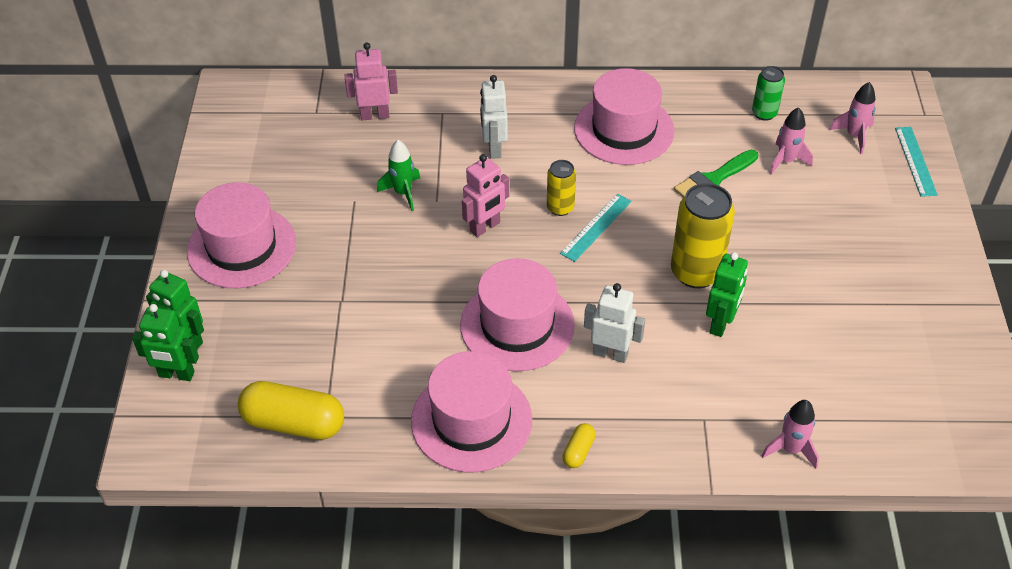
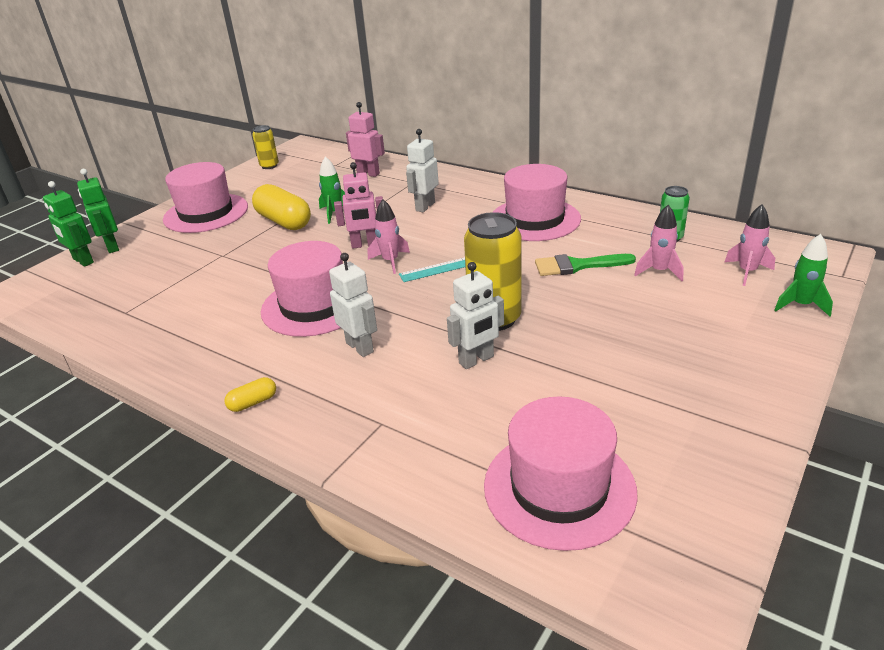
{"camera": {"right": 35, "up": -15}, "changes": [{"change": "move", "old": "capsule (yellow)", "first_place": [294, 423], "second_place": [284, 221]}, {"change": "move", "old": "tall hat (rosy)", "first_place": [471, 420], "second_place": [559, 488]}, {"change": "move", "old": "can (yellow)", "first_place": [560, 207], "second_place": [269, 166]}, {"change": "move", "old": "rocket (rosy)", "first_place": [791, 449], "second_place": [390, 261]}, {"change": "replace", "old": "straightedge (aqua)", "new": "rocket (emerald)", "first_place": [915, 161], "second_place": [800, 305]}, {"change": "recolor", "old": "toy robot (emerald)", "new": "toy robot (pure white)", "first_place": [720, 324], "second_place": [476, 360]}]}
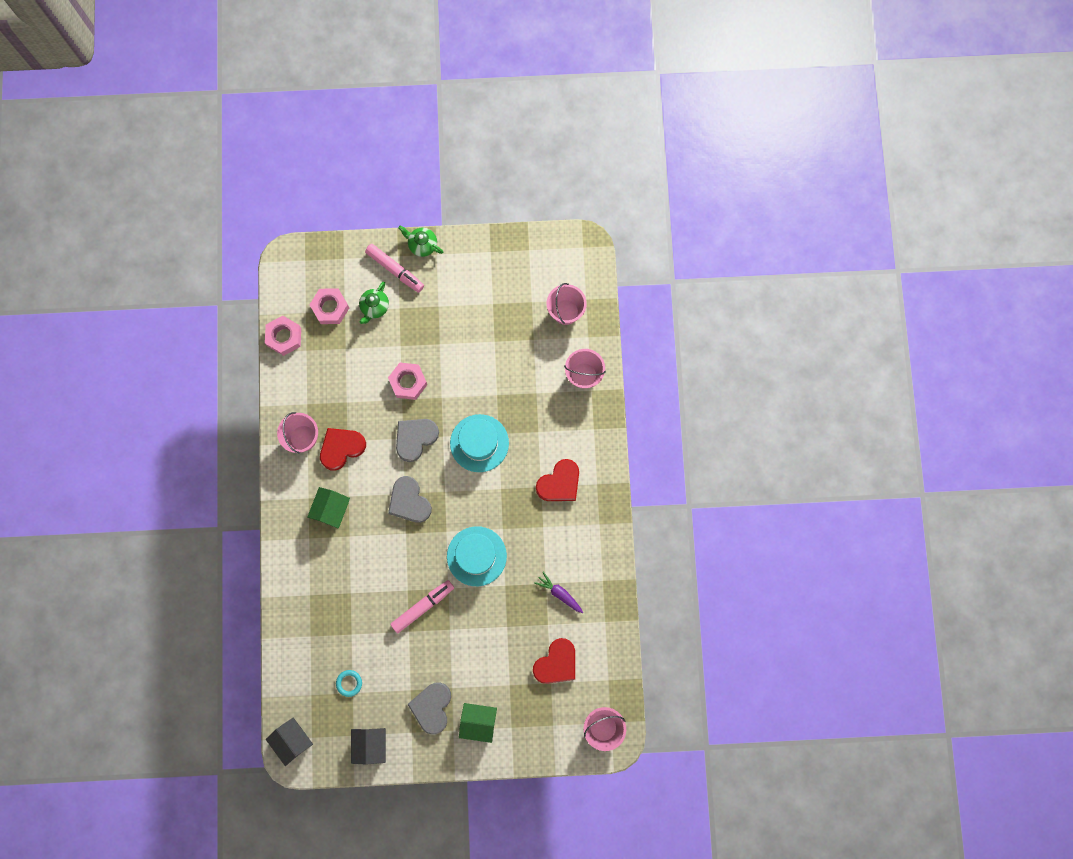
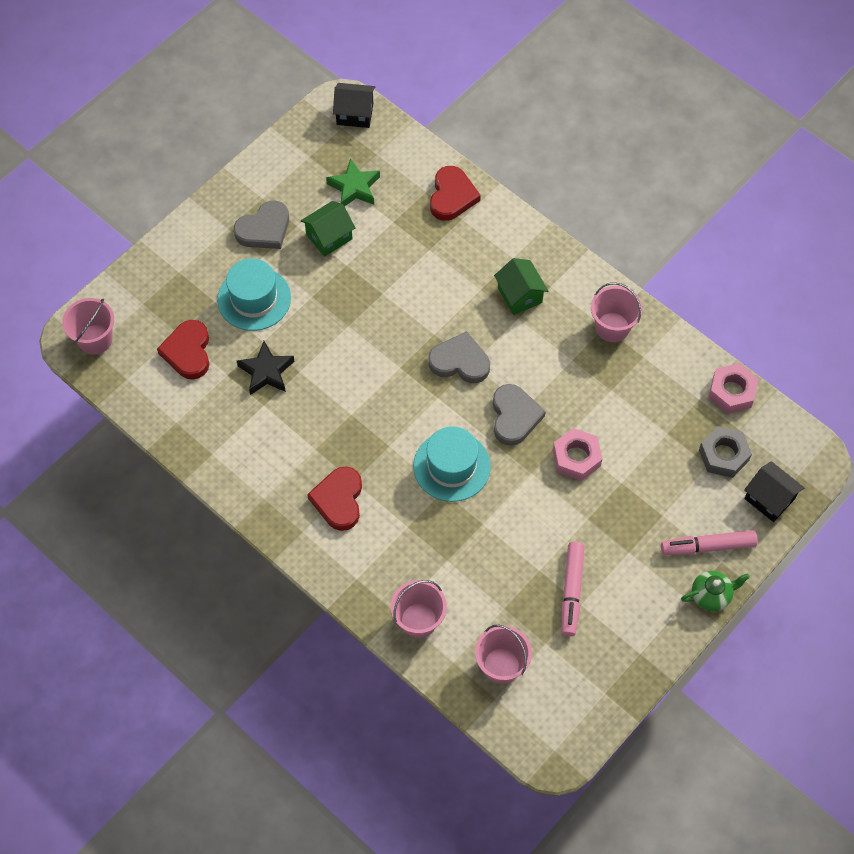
{"camera": {"right": 135, "up": -15}, "changes": [{"change": "delete", "old": "teapot (emerald)", "first_place": [374, 307]}, {"change": "delete", "old": "root vegetable (violet)", "first_place": [559, 593]}, {"change": "insert", "new": "star (black)", "second_place": [266, 372]}, {"change": "move", "old": "love heart (crimson)", "first_place": [341, 448], "second_place": [452, 196]}, {"change": "move", "old": "house (black)", "first_place": [371, 744], "second_place": [769, 499]}, {"change": "move", "old": "marker pen (rosy)", "first_place": [423, 606], "second_place": [571, 591]}, {"change": "move", "old": "tall hat (aqua)", "first_place": [476, 556], "second_place": [254, 299]}, {"change": "move", "old": "house (emerald)", "first_place": [478, 721], "second_place": [329, 237]}, {"change": "replace", "old": "ring (aqua)", "new": "star (emerald)", "first_place": [349, 683], "second_place": [354, 187]}, {"change": "recolor", "old": "hexagon nut (rosy)", "new": "hexagon nut (ash-grey)", "first_place": [330, 308], "second_place": [723, 455]}, {"change": "rotate", "old": "love heart (ash-grey)", "first_place": [432, 707], "second_place": [264, 229], "degrees": 90}]}
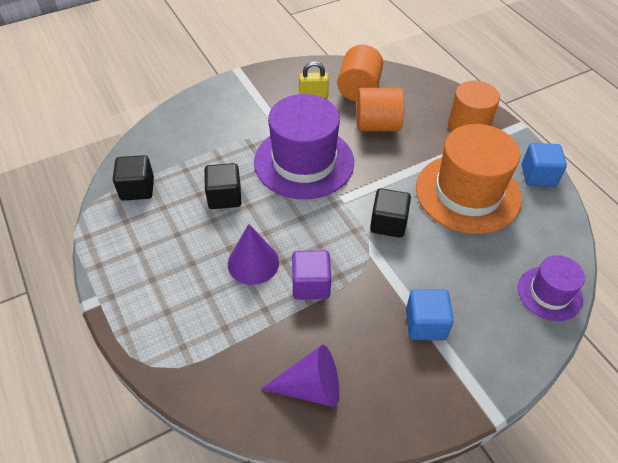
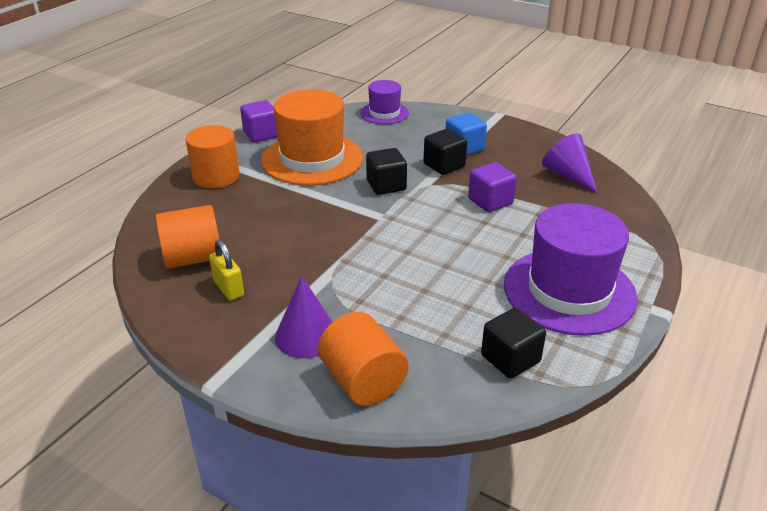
{"camera": {"right": -120, "up": -15}, "changes": [{"change": "move", "old": "cube (black)", "first_place": [224, 197], "second_place": [444, 165]}, {"change": "move", "old": "cone shape (violet)", "first_place": [253, 263], "second_place": [306, 335]}, {"change": "move", "old": "tall hat (violet)", "first_place": [304, 162], "second_place": [569, 291]}, {"change": "move", "old": "solid cylinder (orange-coloured)", "first_place": [377, 125], "second_place": [363, 381]}, {"change": "recolor", "old": "cube (royal blue)", "new": "cube (violet)", "first_place": [538, 175], "second_place": [261, 134]}]}
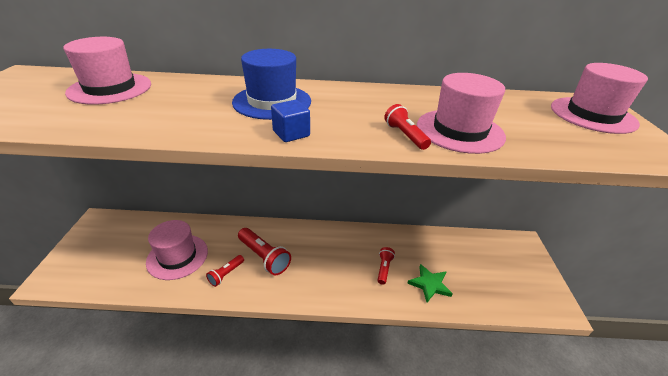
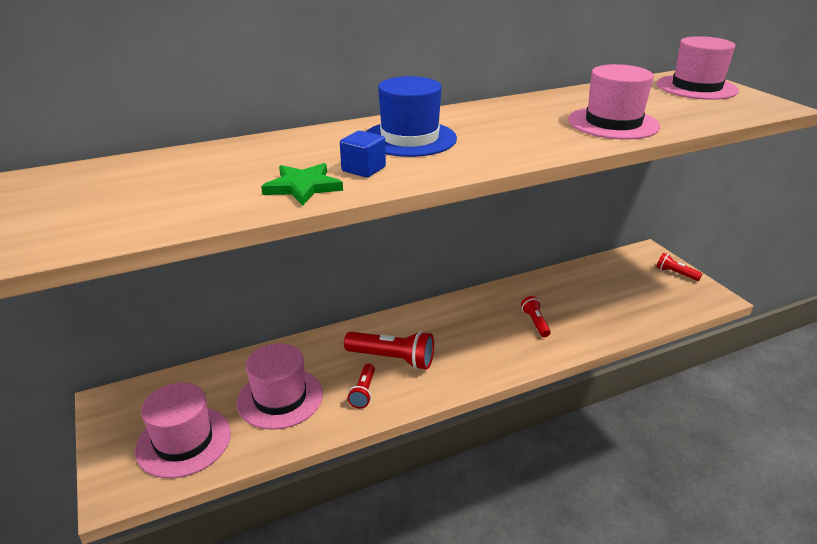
{"camera": {"right": -25, "up": -5}, "changes": [{"change": "move", "old": "tall hat (rosy)", "first_place": [110, 88], "second_place": [184, 441]}, {"change": "move", "old": "cube (royal blue)", "first_place": [291, 133], "second_place": [363, 169]}, {"change": "move", "old": "torch (crimson)", "first_place": [405, 135], "second_place": [675, 273]}, {"change": "move", "old": "star (emerald)", "first_place": [429, 284], "second_place": [303, 187]}]}
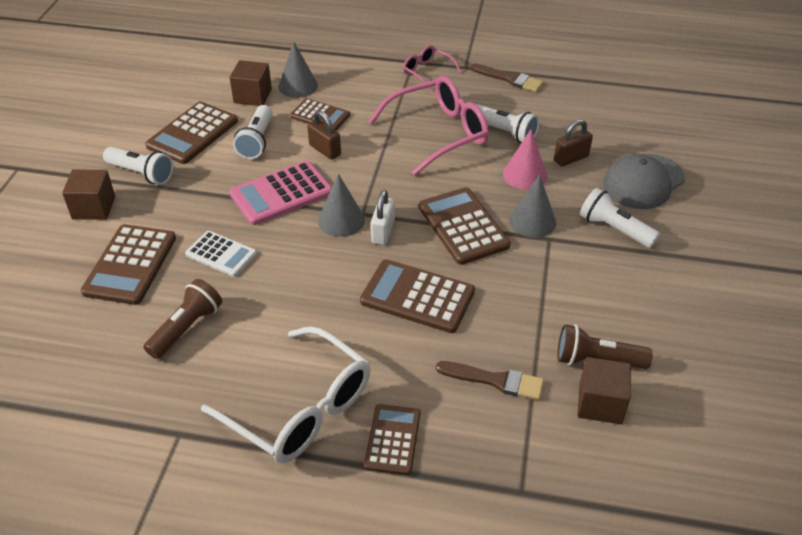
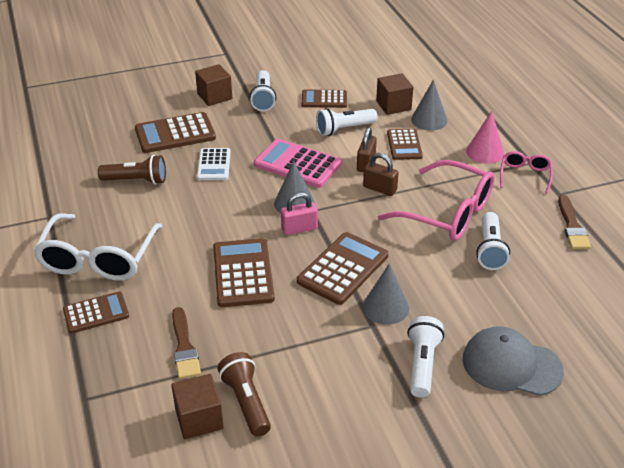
{"camera": {"right": 60, "up": -5}, "changes": [{"change": "move", "old": "cone shape (rosy)", "first_place": [525, 175], "second_place": [485, 152]}, {"change": "move", "old": "lock (russet)", "first_place": [571, 158], "second_place": [380, 189]}, {"change": "recolor", "old": "lock (pure white)", "new": "lock (rosy)", "first_place": [383, 232], "second_place": [299, 229]}, {"change": "resize", "old": "calculator (russet)", "first_place": [192, 133], "second_place": [324, 99], "factor": 0.64}]}
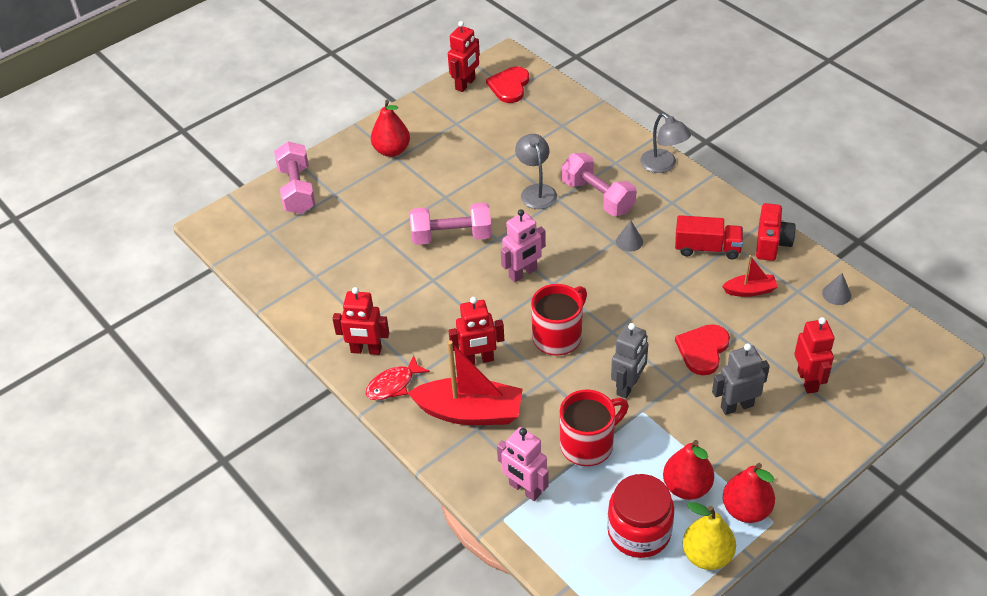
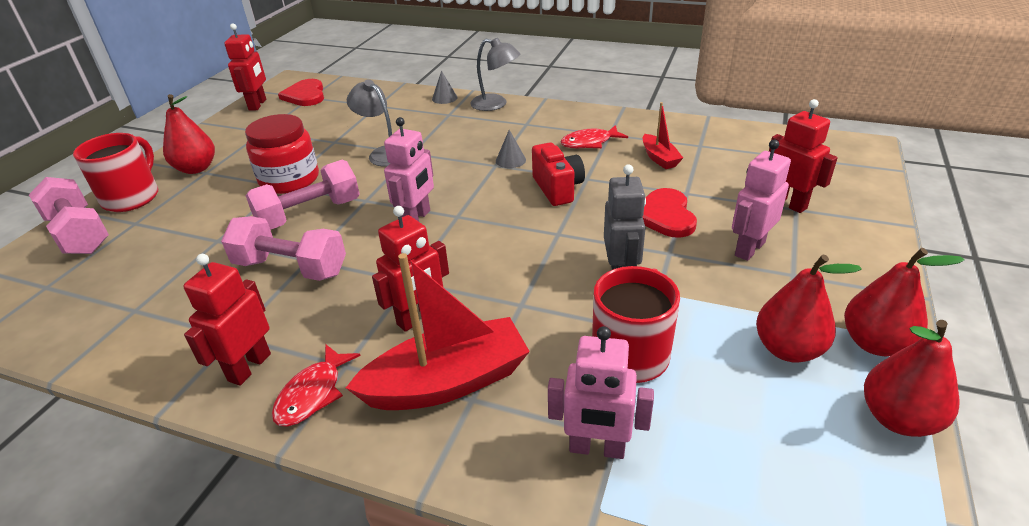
{"camera": {"right": -30, "up": -10}, "changes": [{"change": "move", "old": "mug (crimson)", "first_place": [558, 336], "second_place": [132, 197]}, {"change": "move", "old": "dumbbell (rosy)", "first_place": [598, 197], "second_place": [291, 268]}, {"change": "move", "old": "jar (crimson)", "first_place": [639, 532], "second_place": [289, 180]}, {"change": "move", "old": "camera (crimson)", "first_place": [771, 243], "second_place": [557, 188]}, {"change": "move", "old": "cone shape (ash-grey)", "first_place": [836, 294], "second_place": [444, 98]}, {"change": "replace", "old": "lorry (crimson)", "new": "fish figure (crimson)", "first_place": [707, 248], "second_place": [589, 143]}, {"change": "recolor", "old": "toy pear (yellow)", "new": "toy pear (crimson)", "first_place": [707, 555], "second_place": [898, 419]}, {"change": "recolor", "old": "toy robot (ash-grey)", "new": "toy robot (rosy)", "first_place": [736, 406], "second_place": [749, 249]}, {"change": "rotate", "old": "toy robot (crimson)", "first_place": [366, 350], "second_place": [249, 367], "degrees": 135}, {"change": "rotate", "old": "boat (crimson)", "first_place": [750, 290], "second_place": [659, 158], "degrees": 105}]}
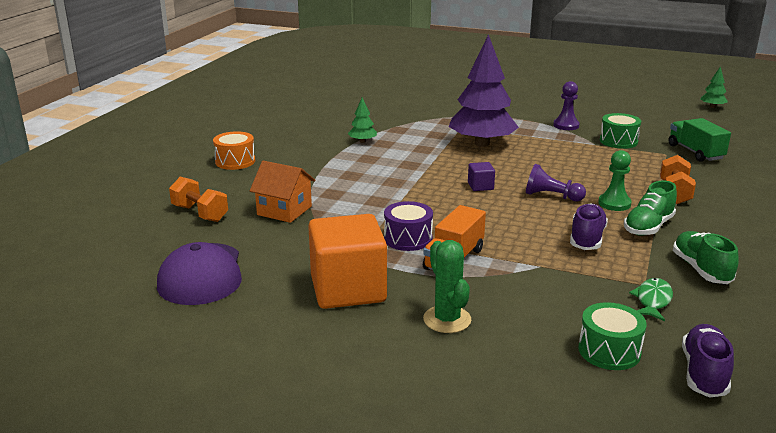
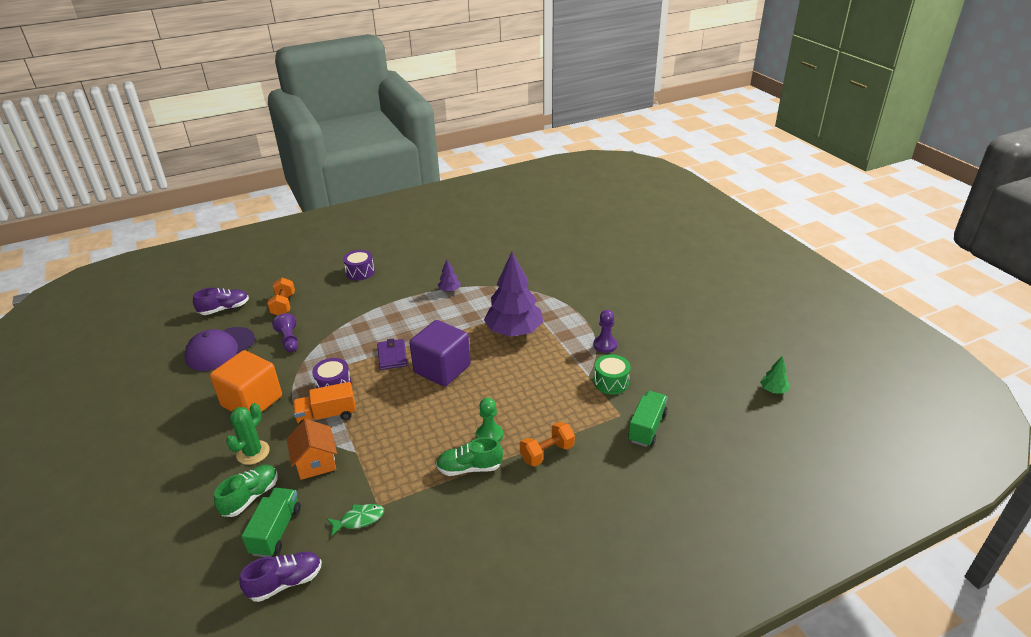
{"camera": {"right": 45, "up": 10}, "changes": [{"change": "insert", "new": "card wallet (violet)", "second_place": [392, 356]}, {"change": "move", "old": "house (orange-coloured)", "first_place": [284, 210], "second_place": [316, 462]}, {"change": "move", "old": "chess pawn (violet)", "first_place": [551, 196], "second_place": [289, 340]}, {"change": "move", "old": "lace-up shoe (violet)", "first_place": [587, 239], "second_place": [224, 309]}, {"change": "move", "old": "lace-up shoe (emerald)", "first_place": [701, 270], "second_place": [251, 497]}, {"change": "replace", "old": "snare drum (emerald)", "new": "lorry (emerald)", "first_place": [609, 351], "second_place": [276, 531]}, {"change": "recolor", "old": "snare drum (orange-coloured)", "new": "snare drum (violet)", "first_place": [235, 161], "second_place": [360, 272]}, {"change": "recolor", "old": "toy tree (emerald)", "new": "toy tree (violet)", "first_place": [362, 141], "second_place": [449, 290]}, {"change": "resize", "old": "cube (violet)", "first_place": [480, 186], "second_place": [442, 369], "factor": 2.39}]}
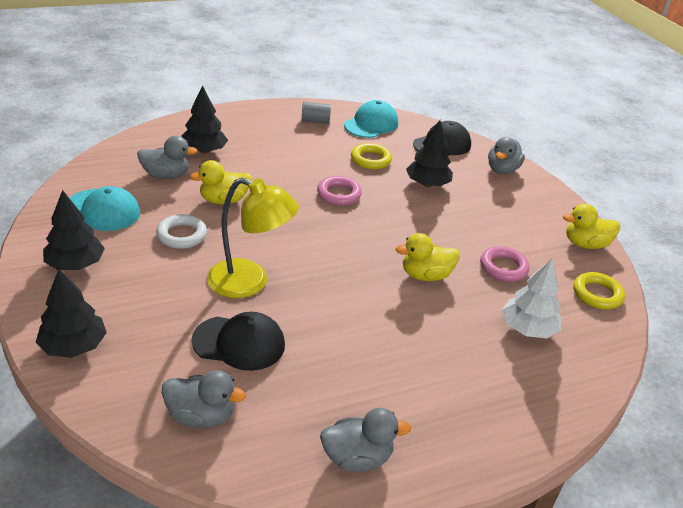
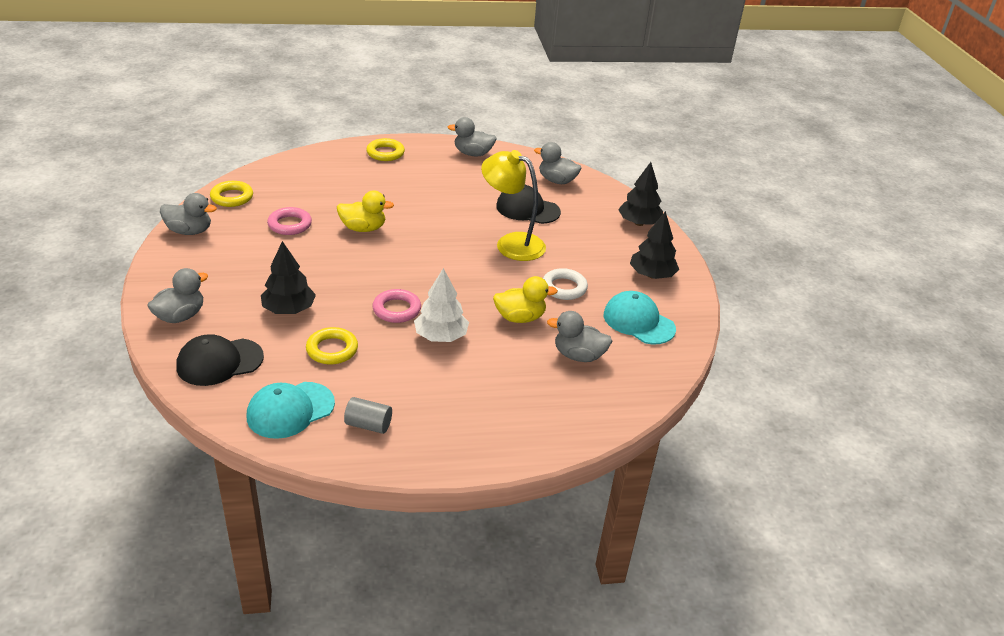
{"camera": {"right": -165, "up": 0}, "changes": [{"change": "delete", "old": "toy tree (black)", "first_place": [204, 151]}, {"change": "insert", "new": "ring (yellow)", "second_place": [385, 153]}, {"change": "move", "old": "toy tree (pure white)", "first_place": [527, 329], "second_place": [441, 336]}, {"change": "recolor", "old": "toy duck (yellow)", "new": "toy duck (ash-grey)", "first_place": [585, 244], "second_place": [189, 231]}]}
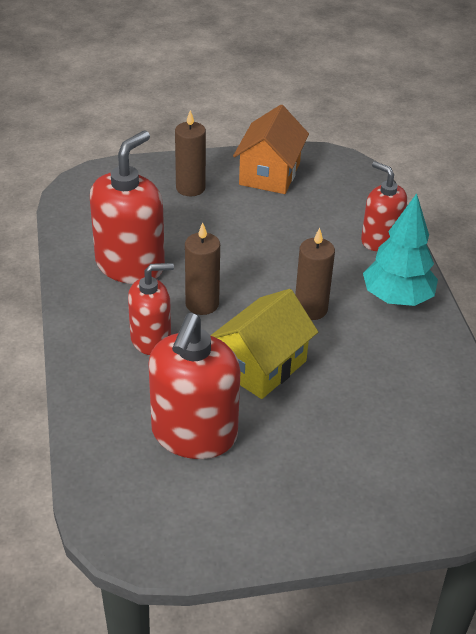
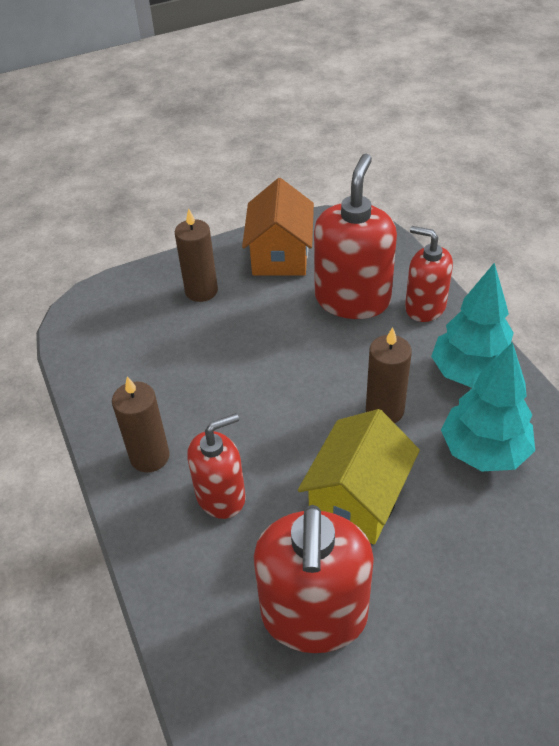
{"camera": {"right": -10, "up": 5}, "changes": [{"change": "insert", "new": "toy tree (aqua)", "second_place": [484, 451]}, {"change": "move", "old": "soap dispenser (crimson)", "first_place": [130, 265], "second_place": [352, 299]}, {"change": "move", "old": "candle (russet)", "first_place": [202, 304], "second_place": [150, 456]}]}
